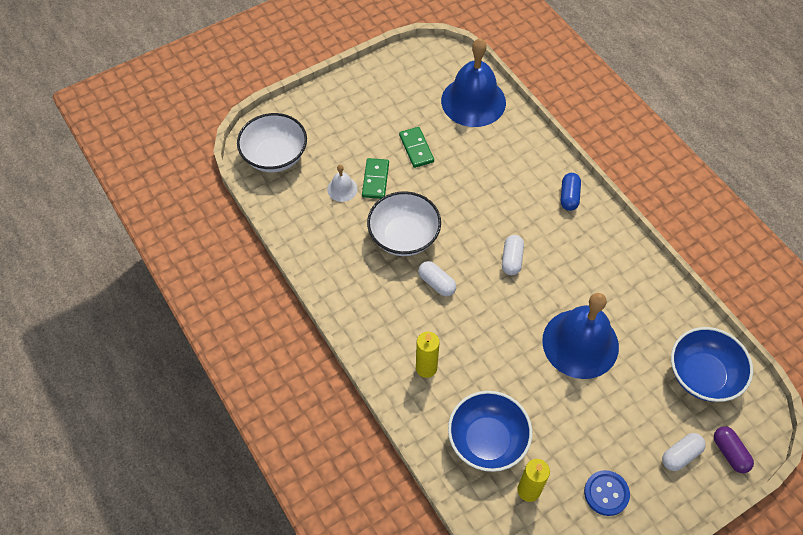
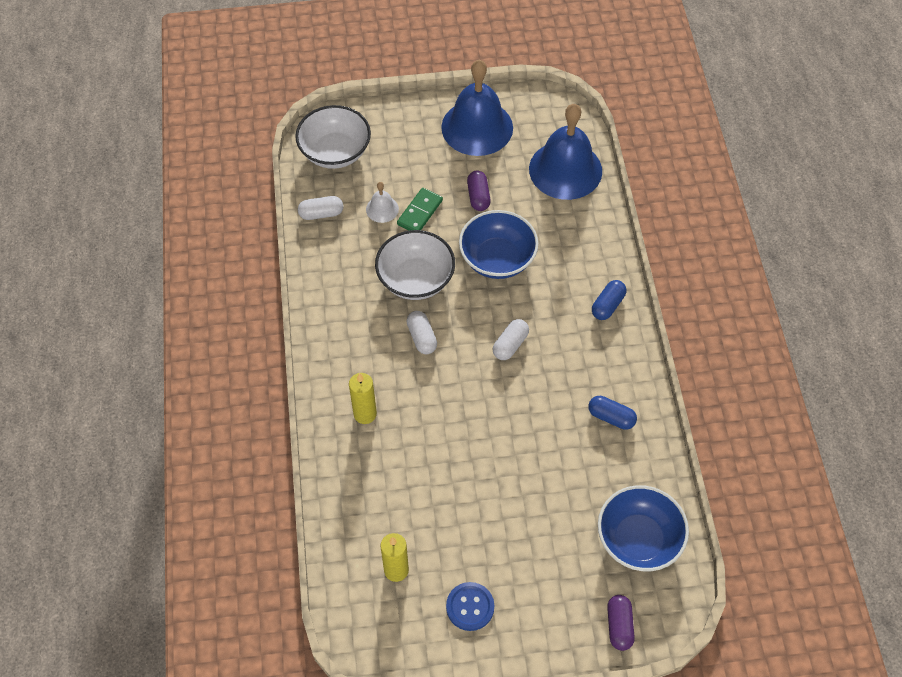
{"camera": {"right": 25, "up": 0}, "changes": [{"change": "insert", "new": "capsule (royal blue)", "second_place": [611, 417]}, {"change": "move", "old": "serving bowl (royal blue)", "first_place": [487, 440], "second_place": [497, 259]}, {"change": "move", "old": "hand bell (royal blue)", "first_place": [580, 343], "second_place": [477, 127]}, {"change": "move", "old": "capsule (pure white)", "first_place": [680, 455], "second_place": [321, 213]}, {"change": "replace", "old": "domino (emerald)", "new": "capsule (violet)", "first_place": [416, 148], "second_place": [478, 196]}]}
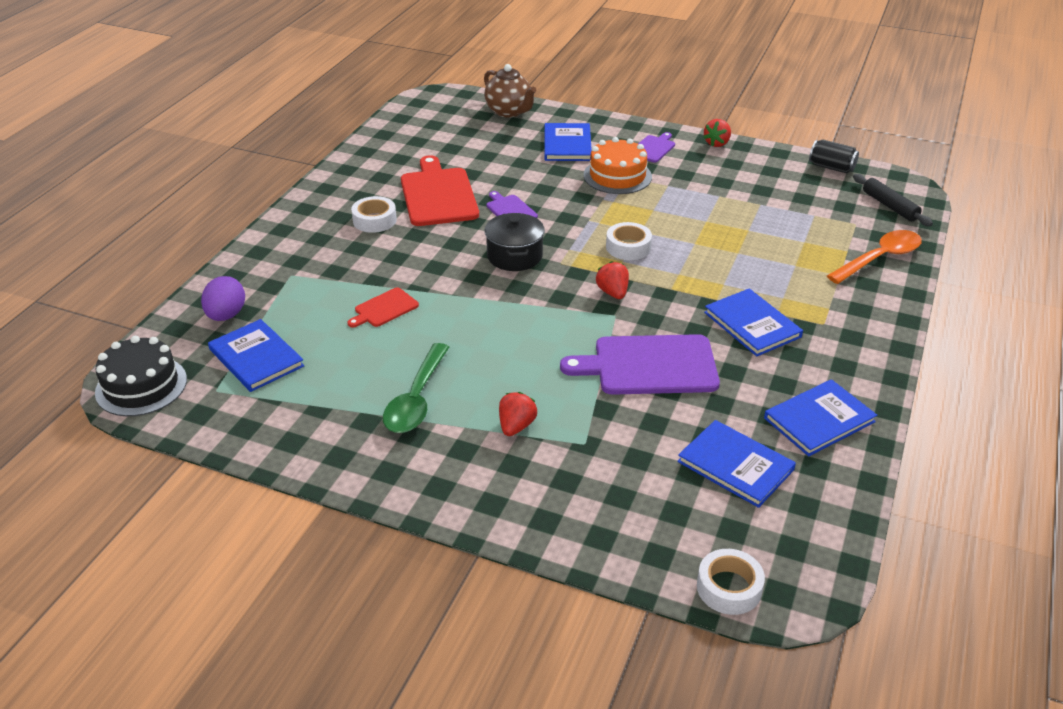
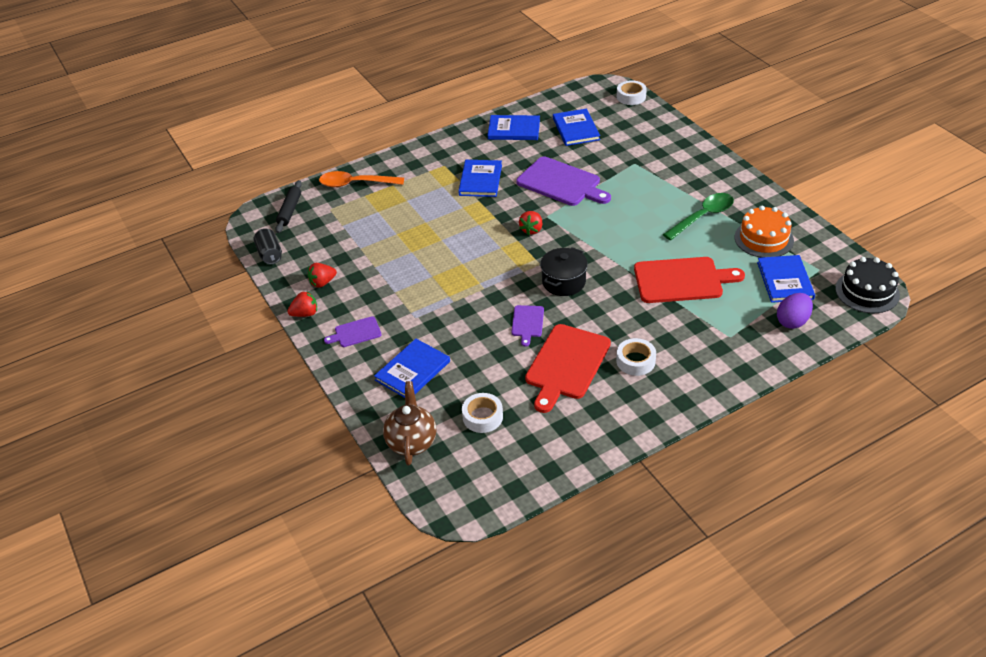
{"camera": {"right": -140, "up": 5}, "changes": [{"change": "move", "old": "berry (crimson)", "first_place": [516, 426], "second_place": [322, 283]}, {"change": "move", "old": "gateau (orange-coloured)", "first_place": [617, 176], "second_place": [763, 239]}, {"change": "move", "old": "tape (pure white)", "first_place": [628, 247], "second_place": [482, 417]}, {"change": "resize", "old": "cutting board (crimson)", "first_place": [384, 309], "second_place": [682, 280], "factor": 1.98}]}
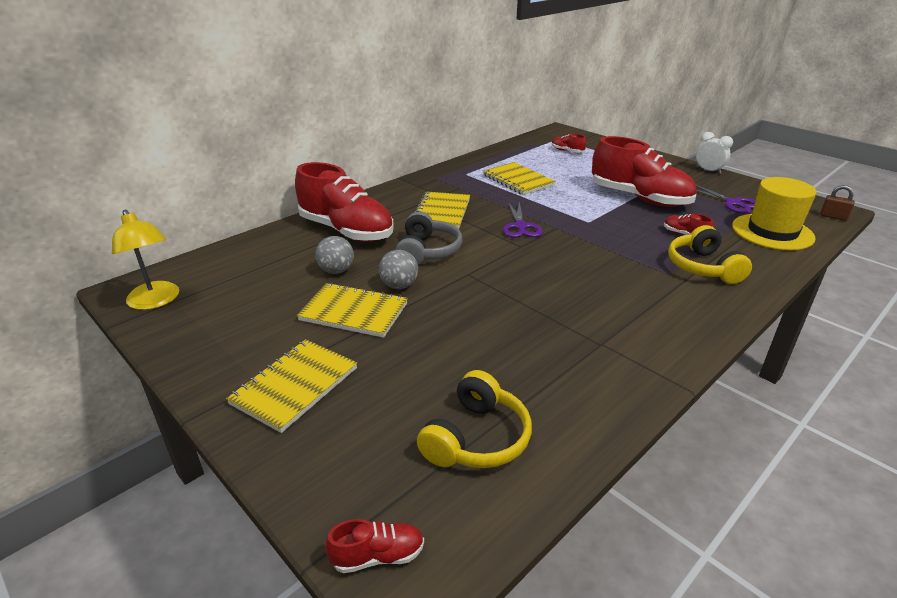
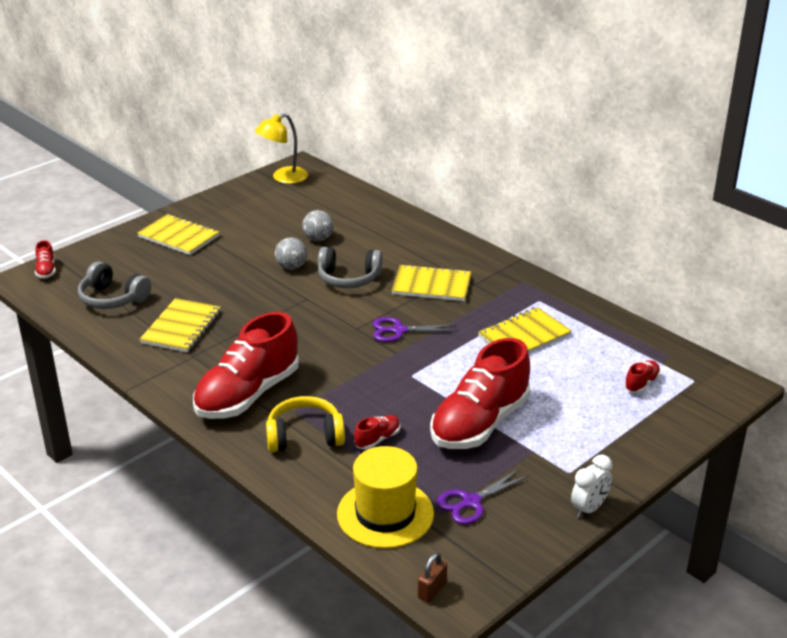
{"camera": {"right": 90, "up": 0}, "changes": [{"change": "move", "old": "lace-up shoe (crimson)", "first_place": [346, 231], "second_place": [248, 394]}, {"change": "move", "old": "exercise book (yellow)", "first_place": [354, 312], "second_place": [181, 327]}, {"change": "recolor", "old": "headset (yellow)", "new": "headset (ash-grey)", "first_place": [476, 438], "second_place": [112, 298]}]}
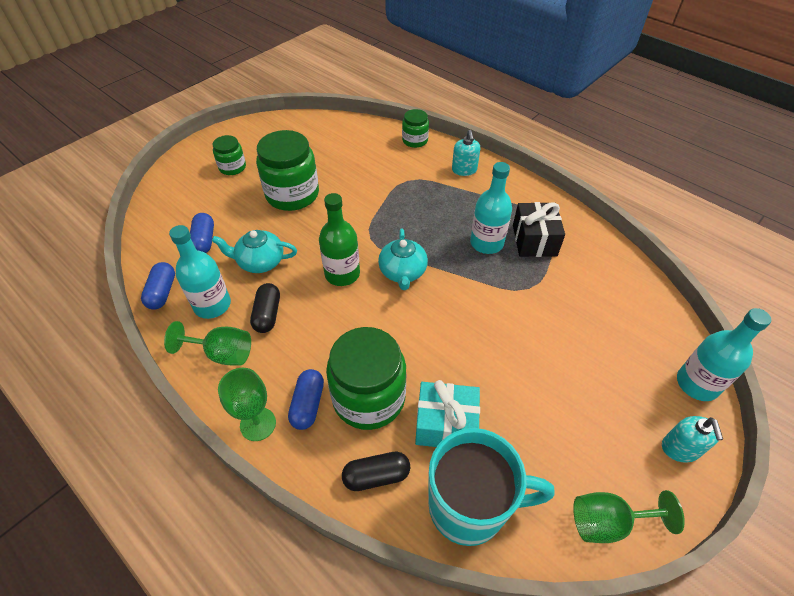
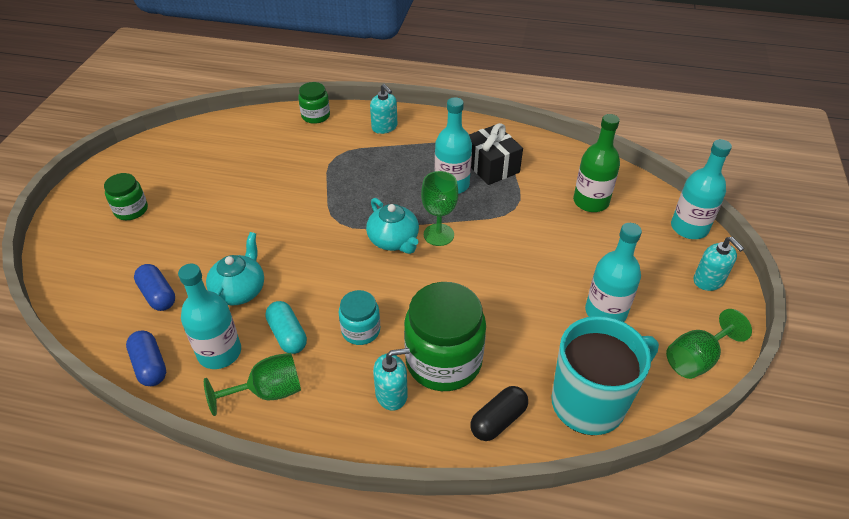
{"camera": {"right": -30, "up": -5}, "changes": [{"change": "delete", "old": "jar (emerald)", "first_place": [292, 194]}, {"change": "delete", "old": "wrapped gift (aqua)", "first_place": [445, 424]}, {"change": "insert", "new": "jar (aqua)", "second_place": [361, 330]}, {"change": "insert", "new": "flask (aqua)", "second_place": [605, 312]}, {"change": "move", "old": "goblet (emerald)", "first_place": [258, 424], "second_place": [438, 235]}, {"change": "move", "old": "flask (emerald)", "first_place": [342, 274], "second_place": [590, 202]}, {"change": "replace", "old": "capsule (royal blue)", "new": "soap dispenser (aqua)", "first_place": [308, 404], "second_place": [391, 394]}, {"change": "recolor", "old": "capsule (black)", "new": "capsule (aqua)", "first_place": [267, 314], "second_place": [287, 335]}, {"change": "rotate", "old": "teapot (aqua)", "first_place": [260, 262], "second_place": [239, 290], "degrees": 135}]}
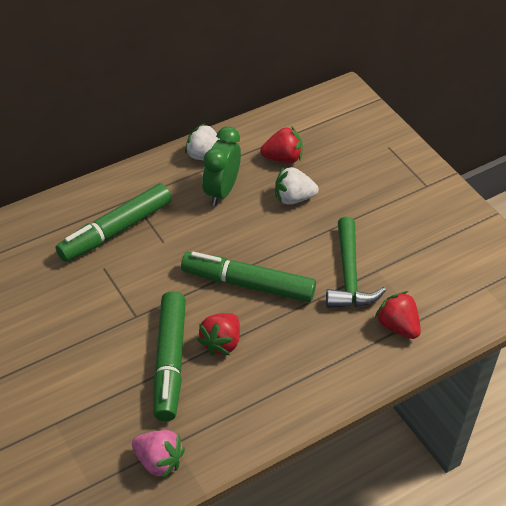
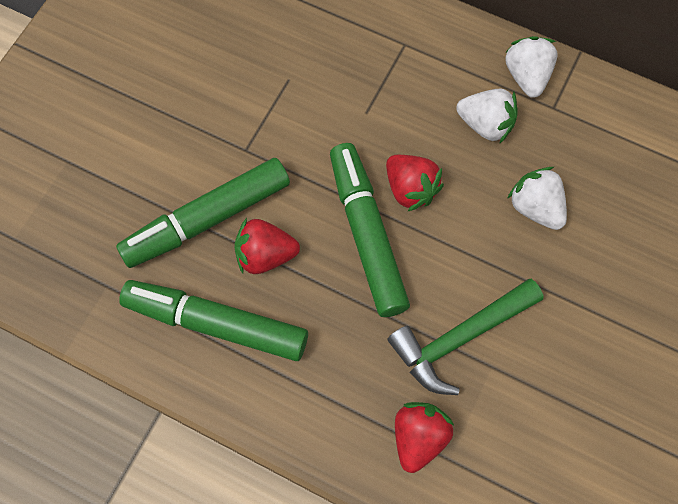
{"camera": {"right": 60, "up": 20}, "changes": [{"change": "delete", "old": "berry (rosy)", "first_place": [158, 461]}, {"change": "move", "old": "marker pen (emerald)", "first_place": [116, 230], "second_place": [216, 324]}, {"change": "move", "old": "berry (crimson)", "first_place": [282, 158], "second_place": [410, 189]}, {"change": "replace", "old": "alarm clock (emerald)", "new": "berry (pure white)", "first_place": [221, 191], "second_place": [485, 125]}]}
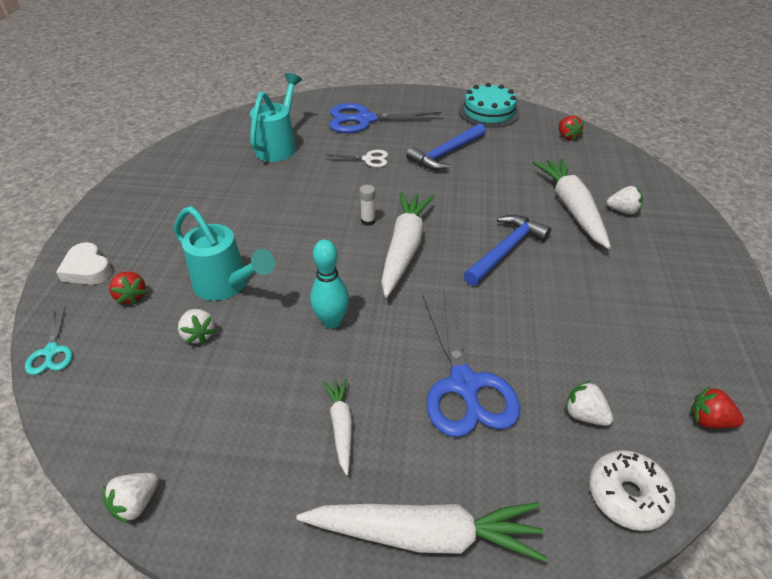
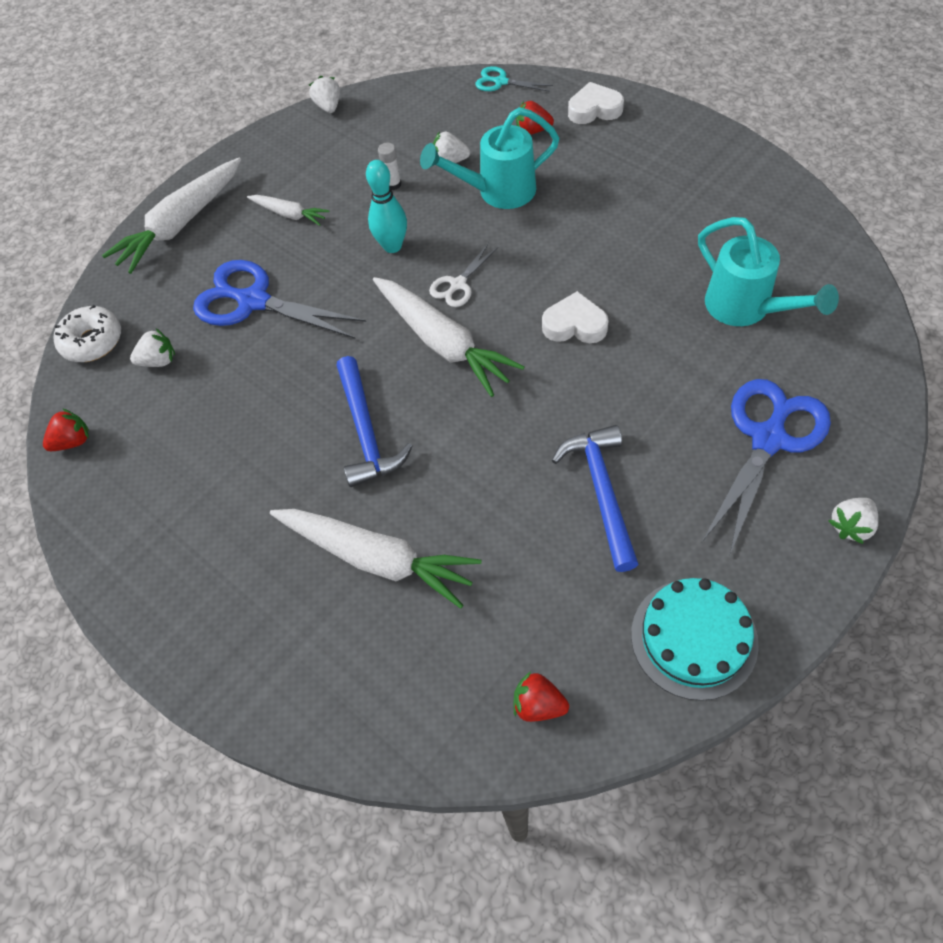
{"camera": {"right": 130, "up": 15}, "changes": [{"change": "insert", "new": "love heart (pure white)", "second_place": [574, 325]}, {"change": "move", "old": "pair of scissors (pure white)", "first_place": [368, 159], "second_place": [458, 284]}, {"change": "move", "old": "glue stick (pure white)", "first_place": [368, 221], "second_place": [393, 184]}, {"change": "move", "old": "berry (pure white)", "first_place": [622, 210], "second_place": [851, 526]}]}
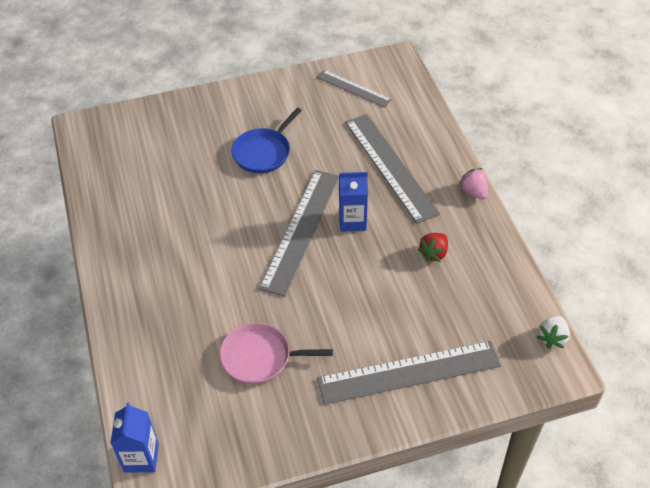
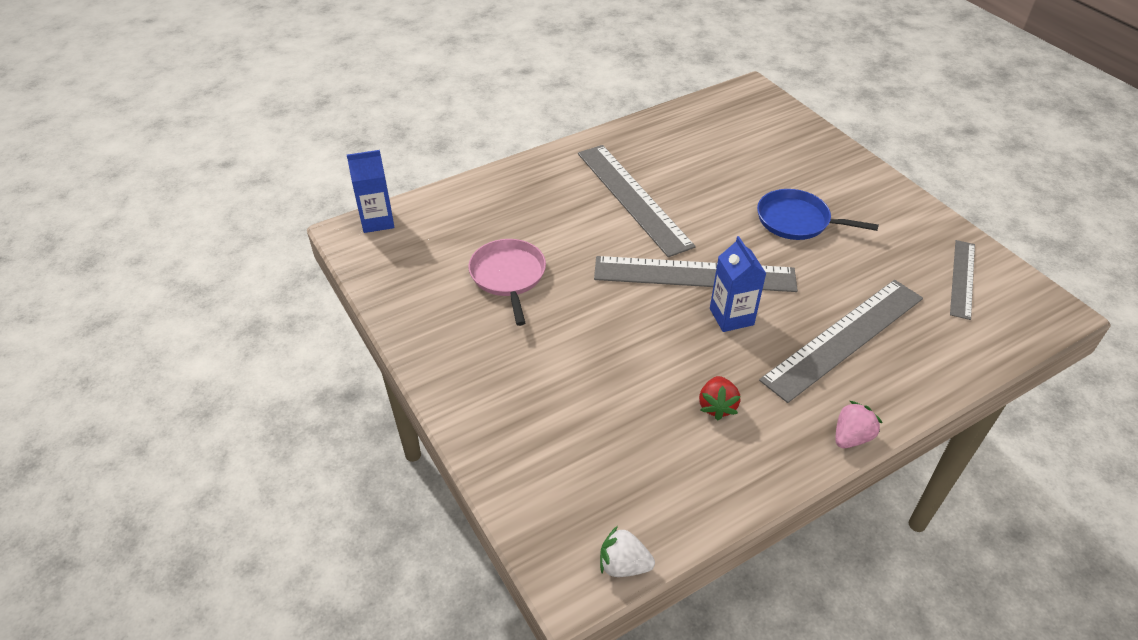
{"camera": {"right": 75, "up": -5}, "changes": [{"change": "move", "old": "straightedge (ash-grey)", "first_place": [409, 372], "second_place": [633, 198]}, {"change": "rotate", "old": "berry (crimson)", "first_place": [434, 253], "second_place": [717, 406], "degrees": -105}]}
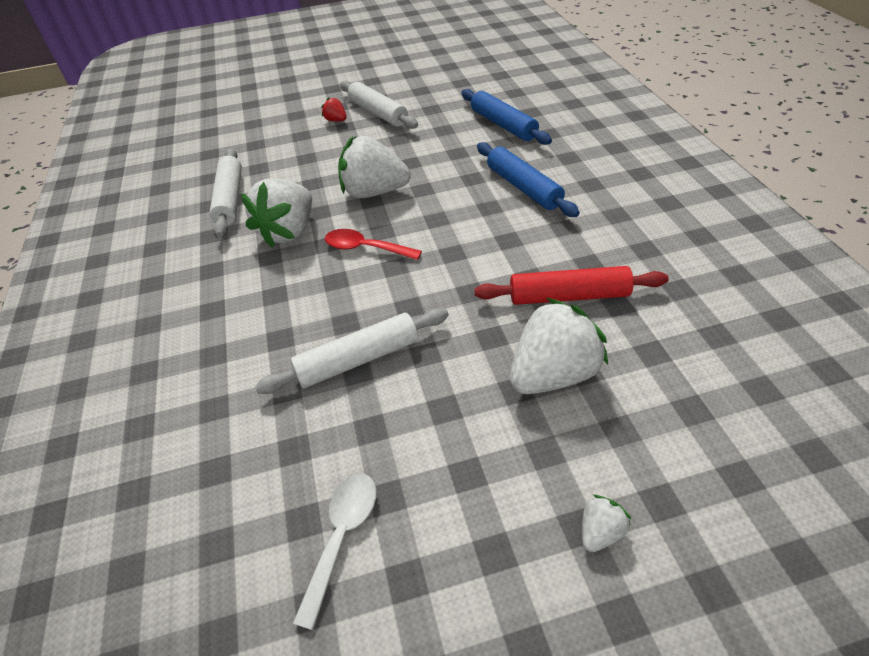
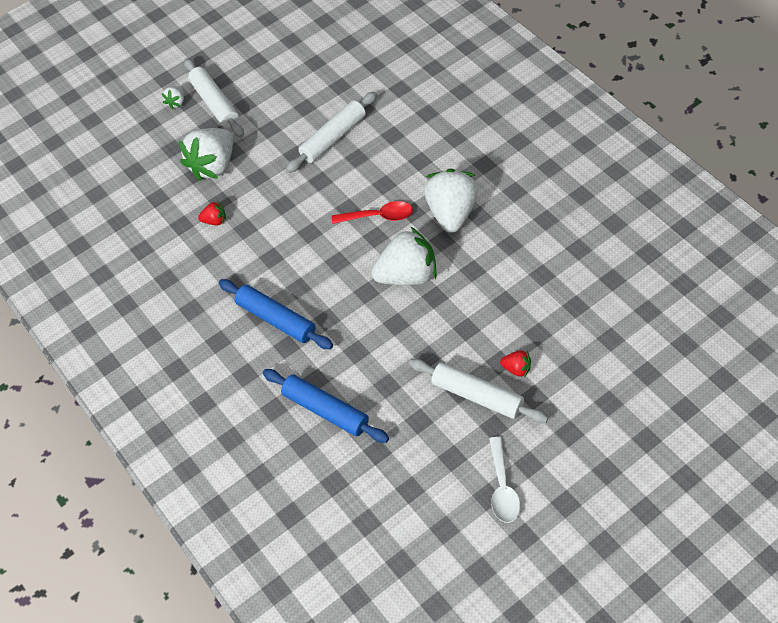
{"camera": {"right": 160, "up": 10}, "changes": [{"change": "move", "old": "pastry roller (pure white)", "first_place": [230, 199], "second_place": [215, 103]}, {"change": "move", "old": "spoon (pure white)", "first_place": [342, 537], "second_place": [502, 487]}, {"change": "replace", "old": "pastry roller (crimson)", "new": "berry (crimson)", "first_place": [569, 296], "second_place": [215, 221]}]}
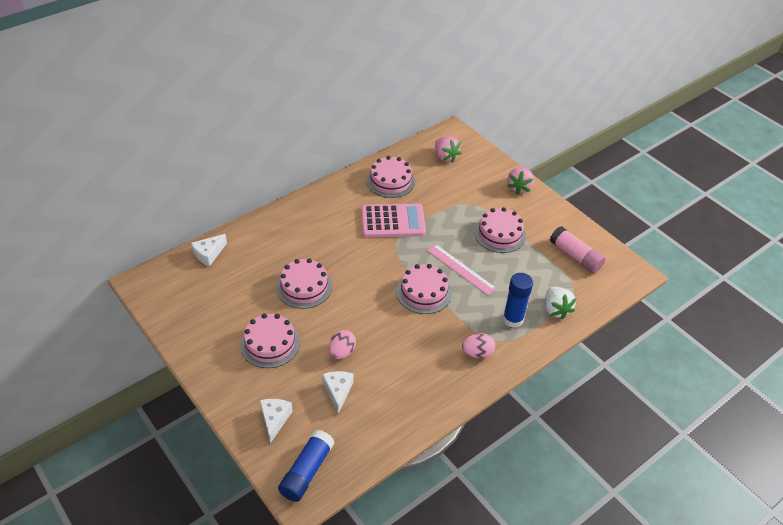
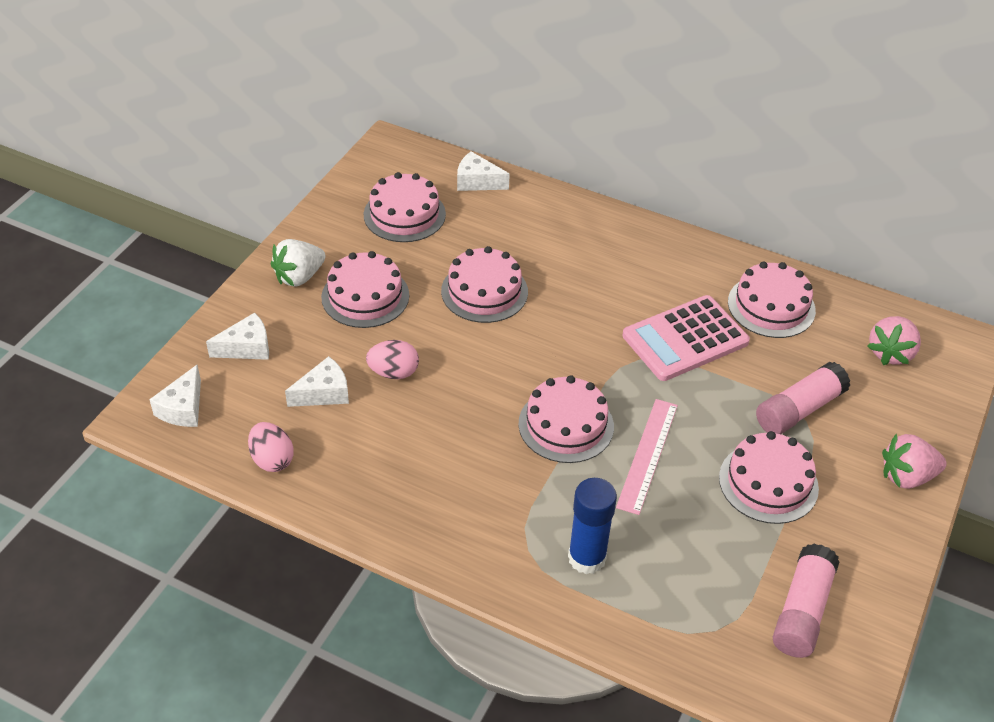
{"camera": {"right": 65, "up": 0}, "changes": [{"change": "insert", "new": "gateau (rosy)", "second_place": [404, 214]}, {"change": "insert", "new": "glue stick (rosy)", "second_place": [799, 410]}, {"change": "move", "old": "toy egg (rosy)", "first_place": [477, 353], "second_place": [272, 459]}, {"change": "move", "old": "berry (pure white)", "first_place": [556, 309], "second_place": [299, 277]}, {"change": "replace", "old": "glue stick (royal blue)", "new": "cheese (pure white)", "first_place": [307, 471], "second_place": [183, 408]}, {"change": "rotate", "old": "calculator (rosy)", "first_place": [392, 221], "second_place": [685, 339], "degrees": 90}]}
